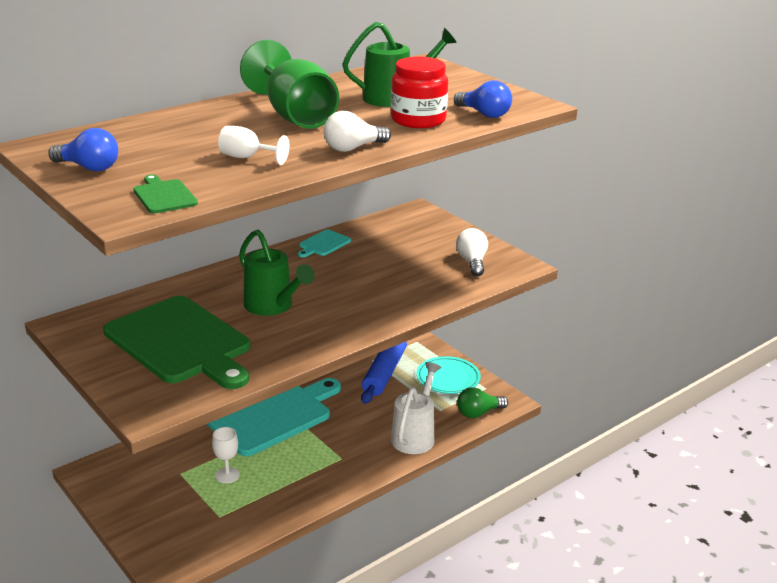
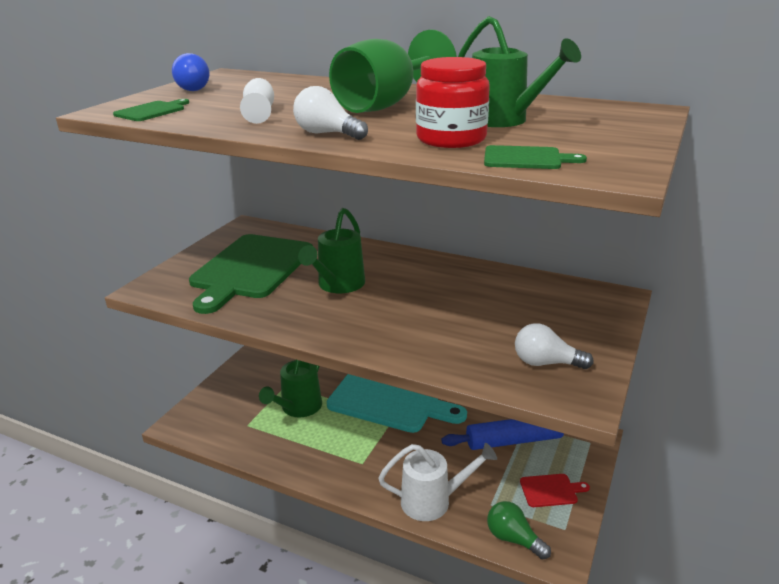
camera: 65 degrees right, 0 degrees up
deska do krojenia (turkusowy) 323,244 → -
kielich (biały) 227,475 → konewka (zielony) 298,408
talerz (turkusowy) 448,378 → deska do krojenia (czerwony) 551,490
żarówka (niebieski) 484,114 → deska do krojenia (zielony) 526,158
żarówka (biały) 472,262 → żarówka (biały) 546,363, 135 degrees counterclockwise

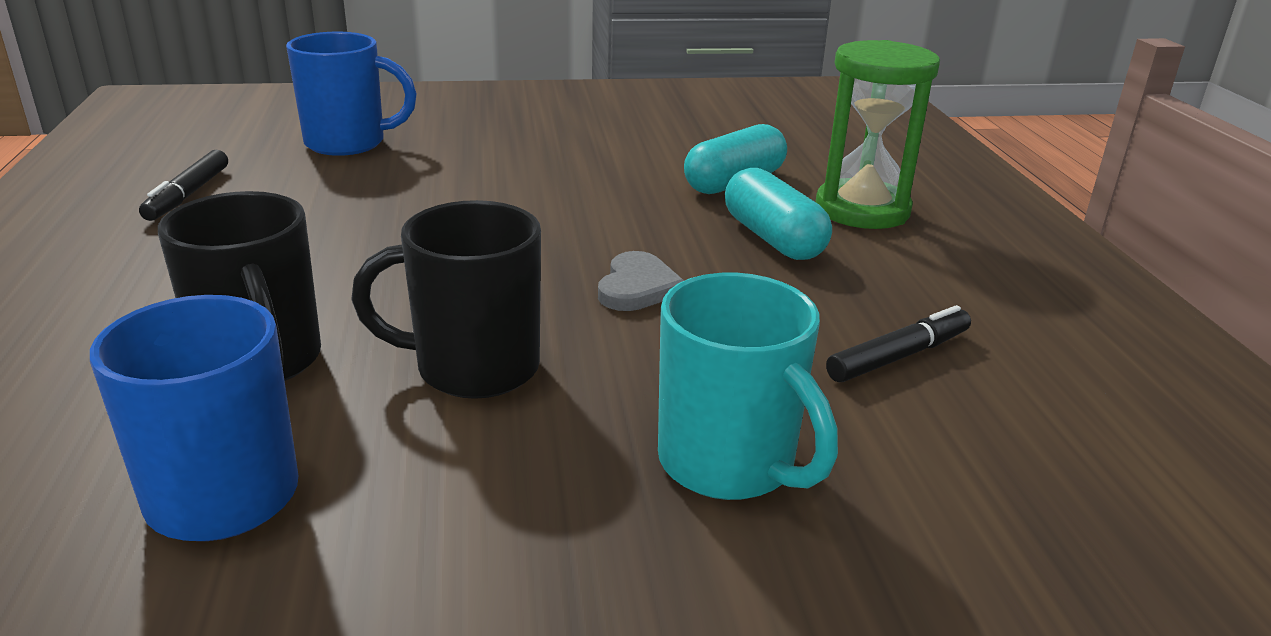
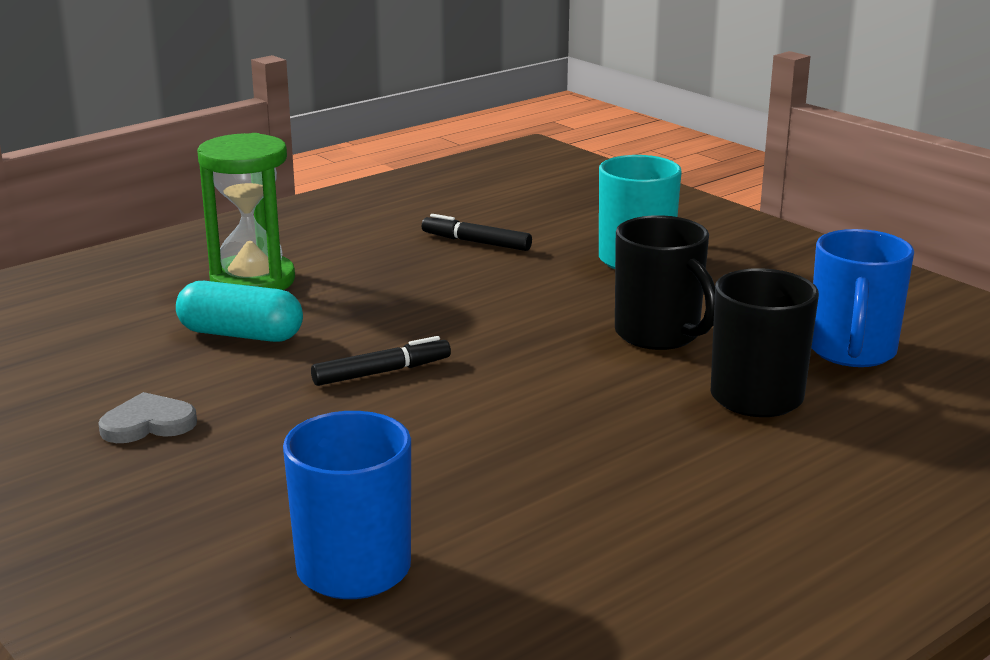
camera: 120 degrees left, 5 degrees down
kapsułka (turkusowy) 773,238 → -
flamaster (czarny) 188,194 → flamaster (czarny) 382,372, moved
serce (szary) 637,287 → serce (szary) 148,424, moved

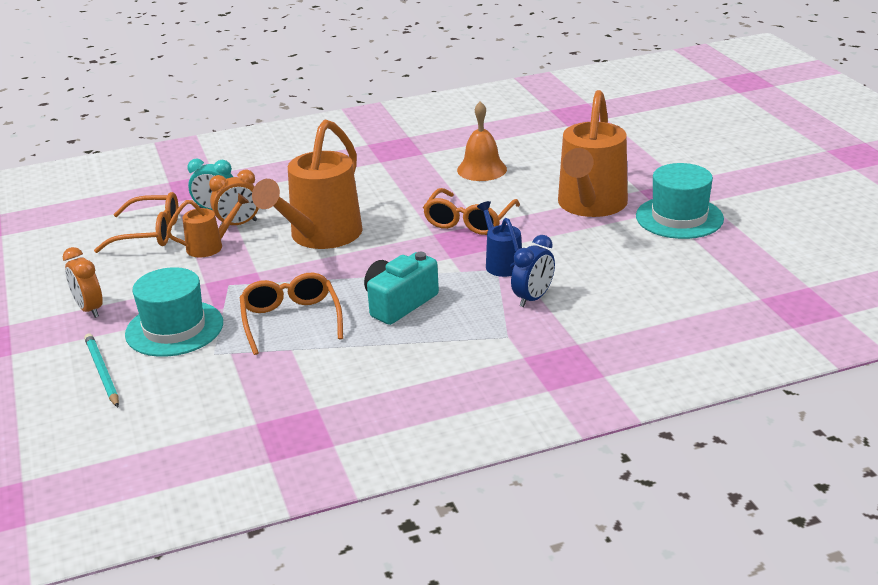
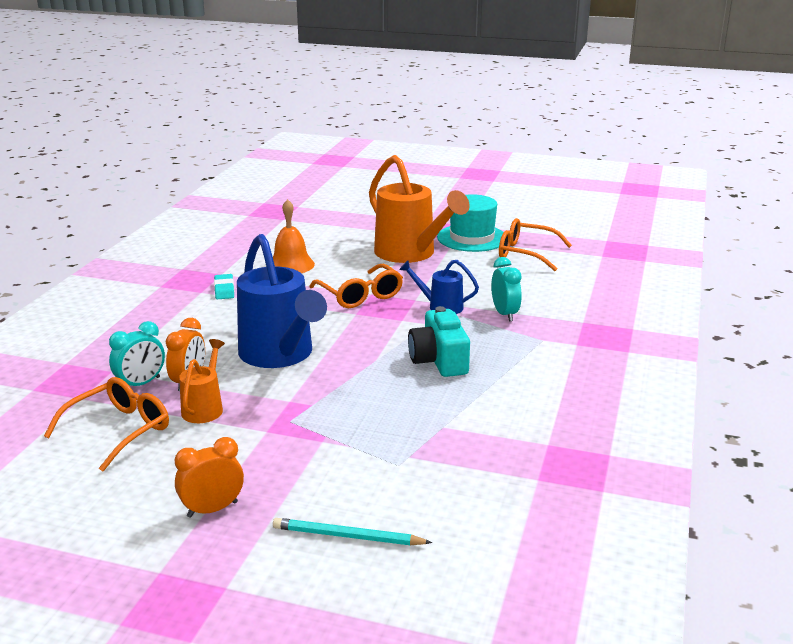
camera: 55 degrees left, 5 degrees down
kapelusz (turkusowy) 174,328 → -
- → gumka do mazania (turkusowy) 224,290
okulary (pomarańczowy) 291,320 → okulary (pomarańczowy) 526,253, moved
konewka (pomarańczowy) 320,237 → konewka (niebieski) 280,355
budzik (niebieski) 533,298 → budzik (turkusowy) 505,314
budzik (pomarańczowy) 89,309 → budzik (pomarańczowy) 212,509, 150 degrees clockwise

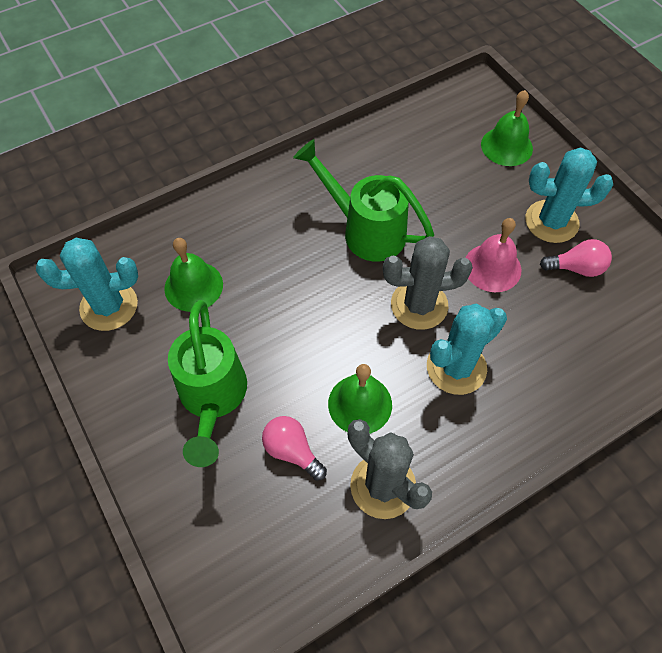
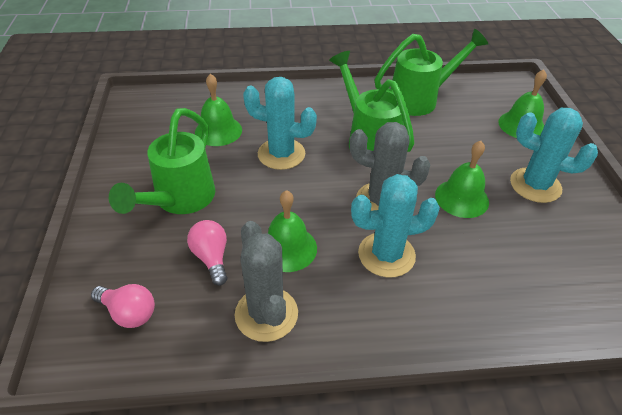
camera: 25 degrees right, 15 degrees down
- → konewka (zielony) 420,99
kaktus (turkusowy) 109,306 → kaktus (turkusowy) 281,154, moved
żarówka (różowy) 576,268 → żarówka (różowy) 129,313, moved
dzwonek (różowy) 492,267 → dzwonek (zielony) 461,198

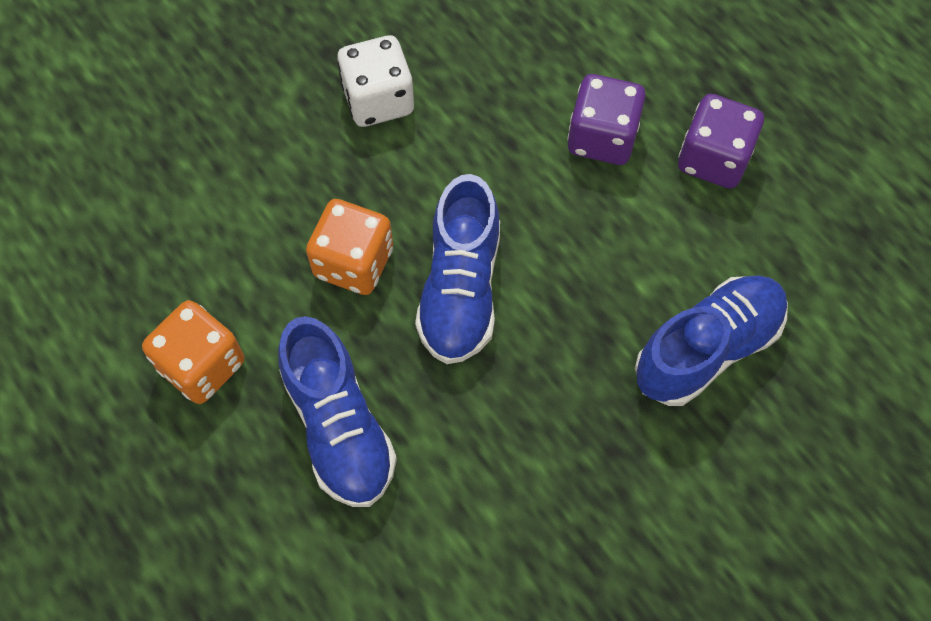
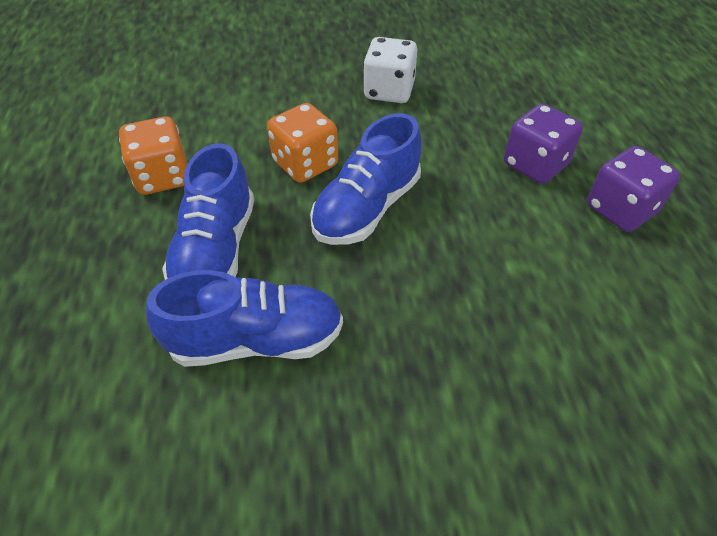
camera: 30 degrees right, 15 degrees down
but (niebieski) 707,349 → but (niebieski) 256,340, moved

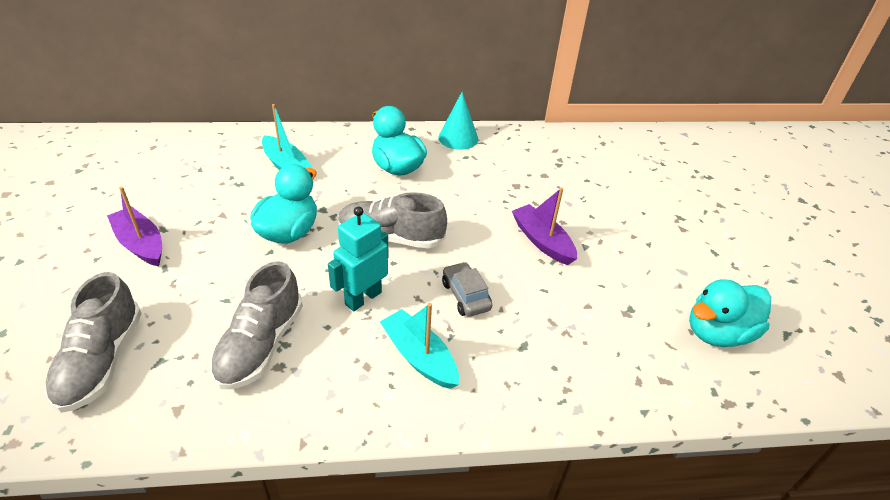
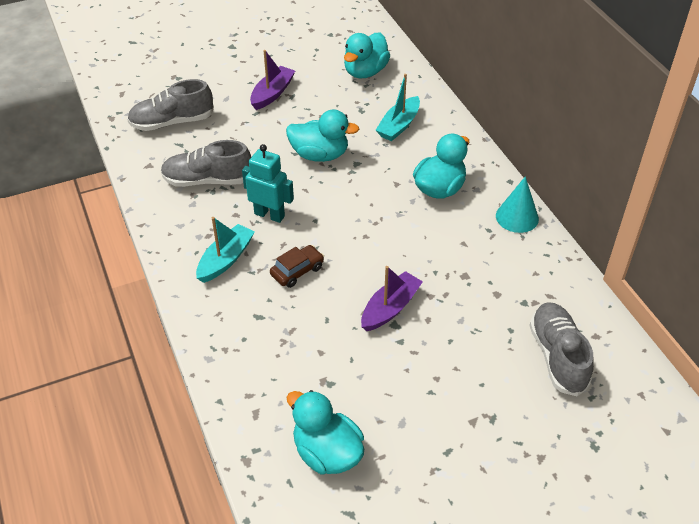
camera: 75 degrees right, 5 degrees up
- → kaczka (turkusowy) 365,72
but (szary) 391,237 → but (szary) 558,356, moved
samochód (szary) 466,296 → samochód (brązowy) 297,271

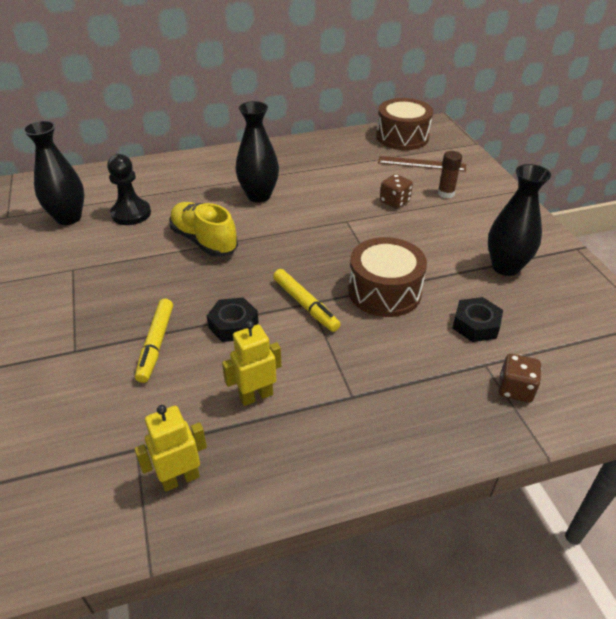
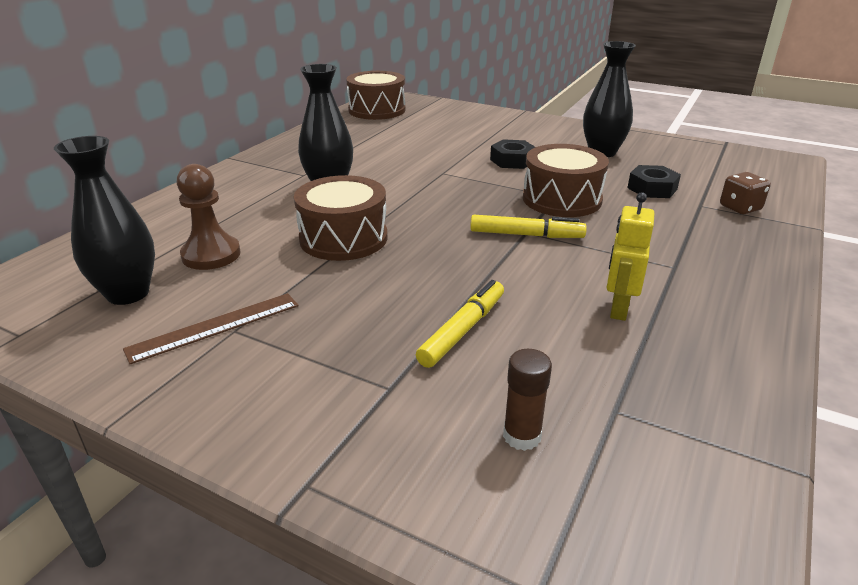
camera: 45 degrees left, 10 degrees down
robot (żółty) 180,478 → -
kostka do gry (brązowy) 394,202 → -
nakrętka (czarny) 233,325 → nakrętka (czarny) 512,160, moved
linijka (brązowy) 421,164 → linijka (brązowy) 215,327, moved
klej w sztyfcie (brązowy) 446,193 → klej w sztyfcie (brązowy) 522,436, moved
but (żółty) 204,241 → bęben (brązowy) 343,238
pionek (czarny) 131,214 → pionek (brązowy) 211,255
flamaster (żółty) 156,344 → flamaster (żółty) 463,330, 105 degrees counterclockwise

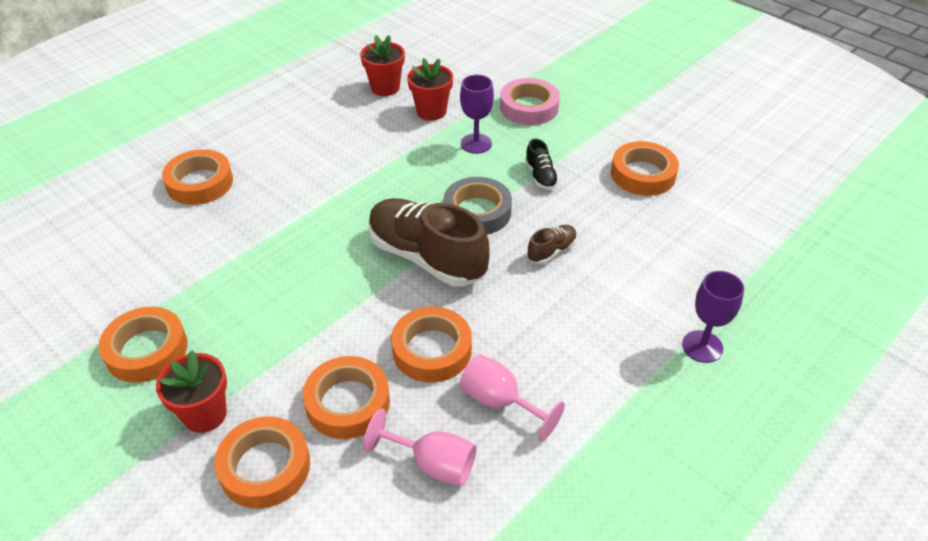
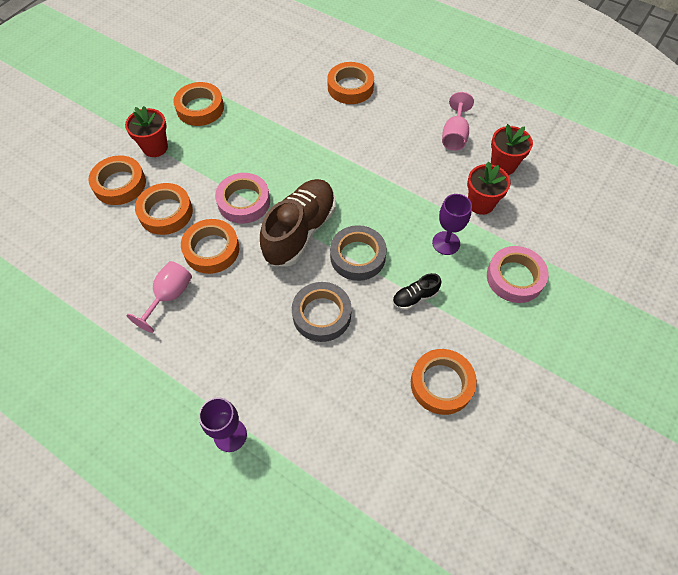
camera: 80 degrees right, 15 degrees up
- → taśma klejąca (różowy) 244,202
kielich (różowy) 433,464 → kielich (różowy) 454,135, moved
but (brązowy) 551,251 → taśma klejąca (szary) 322,314

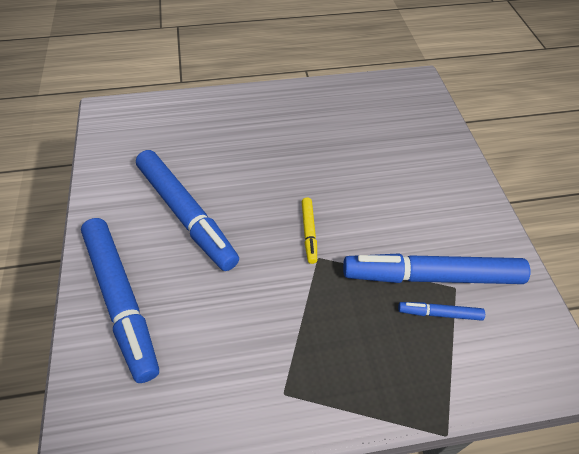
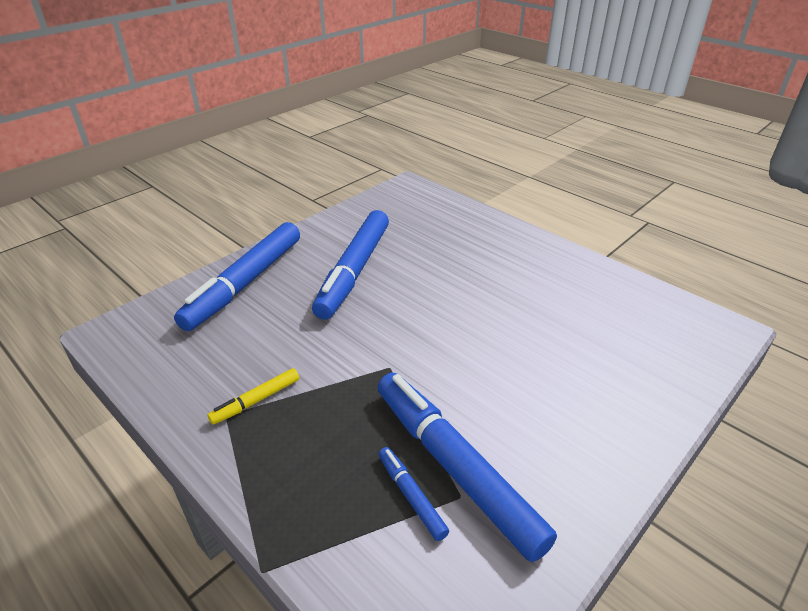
camera: 55 degrees right, 15 degrees down
flamaster (żółty) 309,232 → flamaster (żółty) 256,401, moved

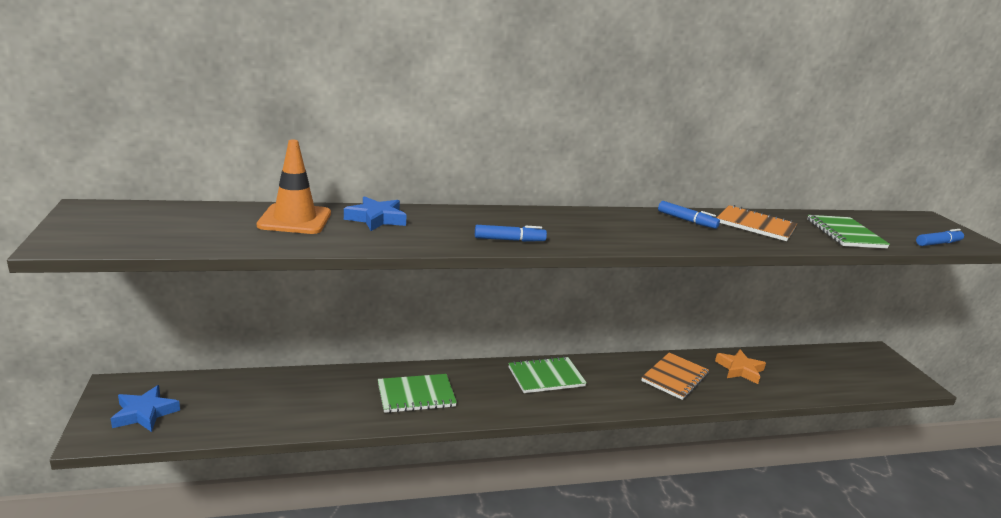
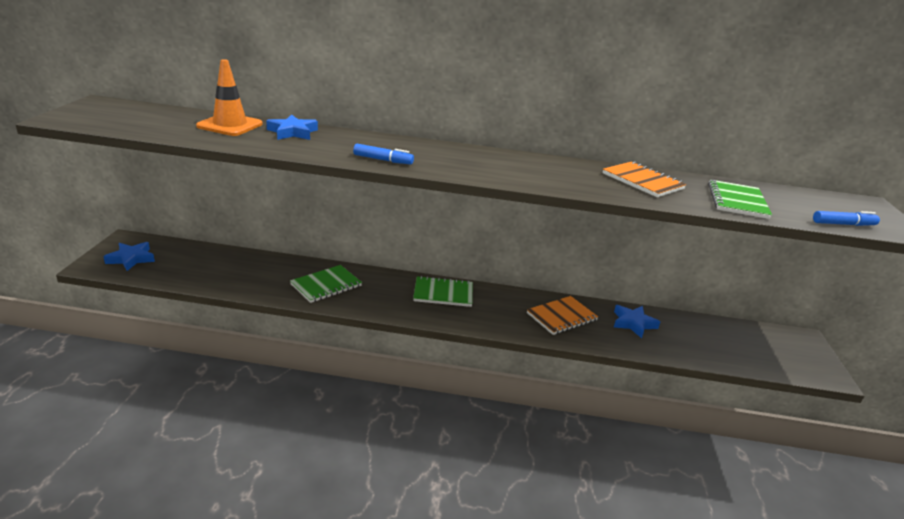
camera: 20 degrees right, 5 degrees up
flamaster (niebieski) 687,220 → -
gwiazda (pomarańczowy) 740,370 → gwiazda (niebieski) 633,323
zeszyt (zielony) 416,395 → zeszyt (zielony) 326,285, 45 degrees counterclockwise

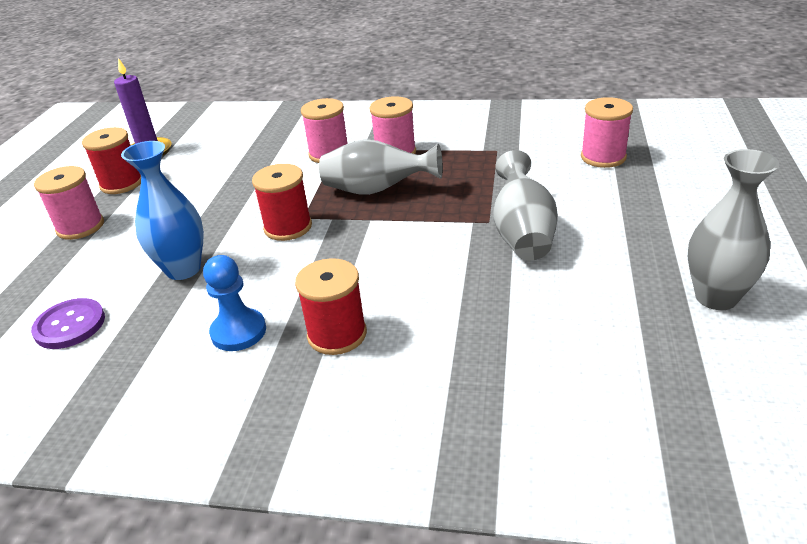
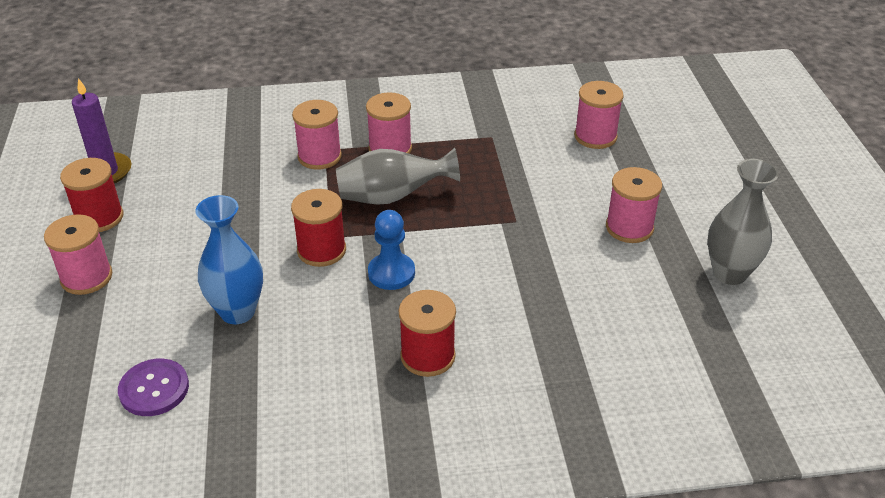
camera: 20 degrees left, 5 degrees up
wazon (szary) 522,233 → -
- → szpulka (różowy) 629,227
pionek (niebieski) 238,332 → pionek (niebieski) 391,273, moved

